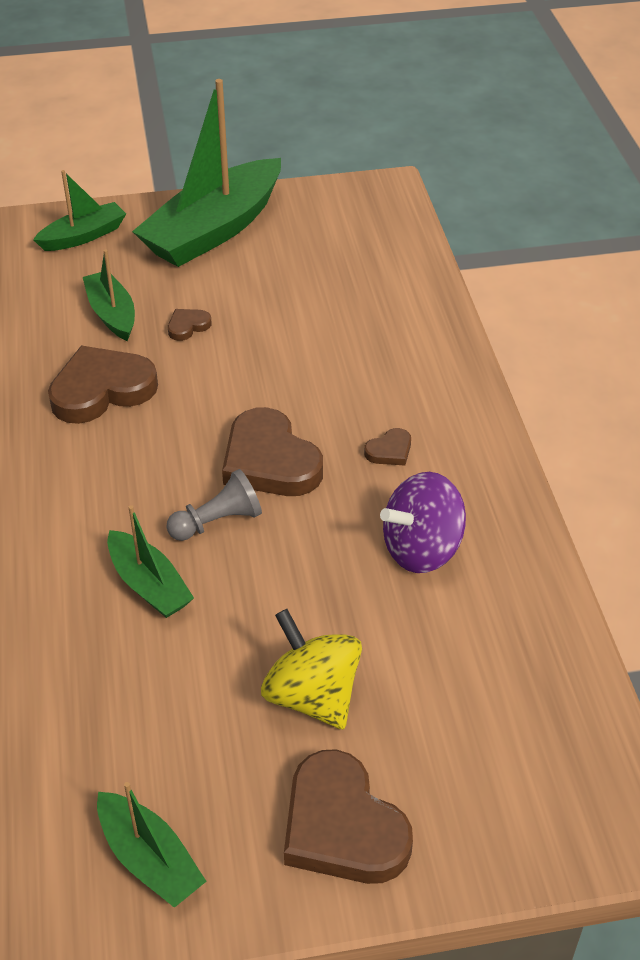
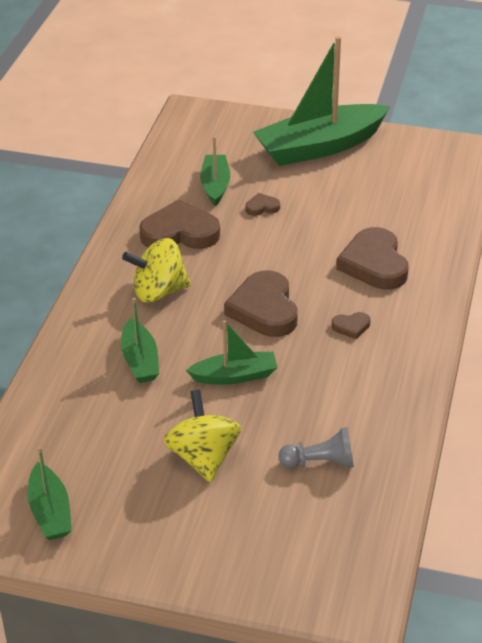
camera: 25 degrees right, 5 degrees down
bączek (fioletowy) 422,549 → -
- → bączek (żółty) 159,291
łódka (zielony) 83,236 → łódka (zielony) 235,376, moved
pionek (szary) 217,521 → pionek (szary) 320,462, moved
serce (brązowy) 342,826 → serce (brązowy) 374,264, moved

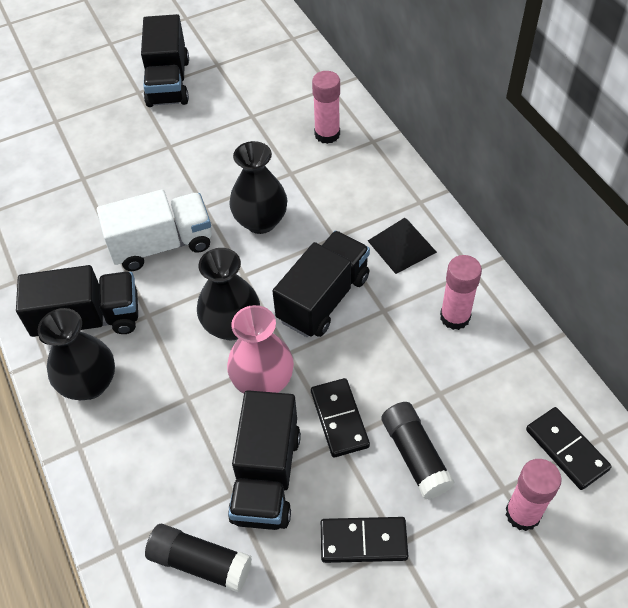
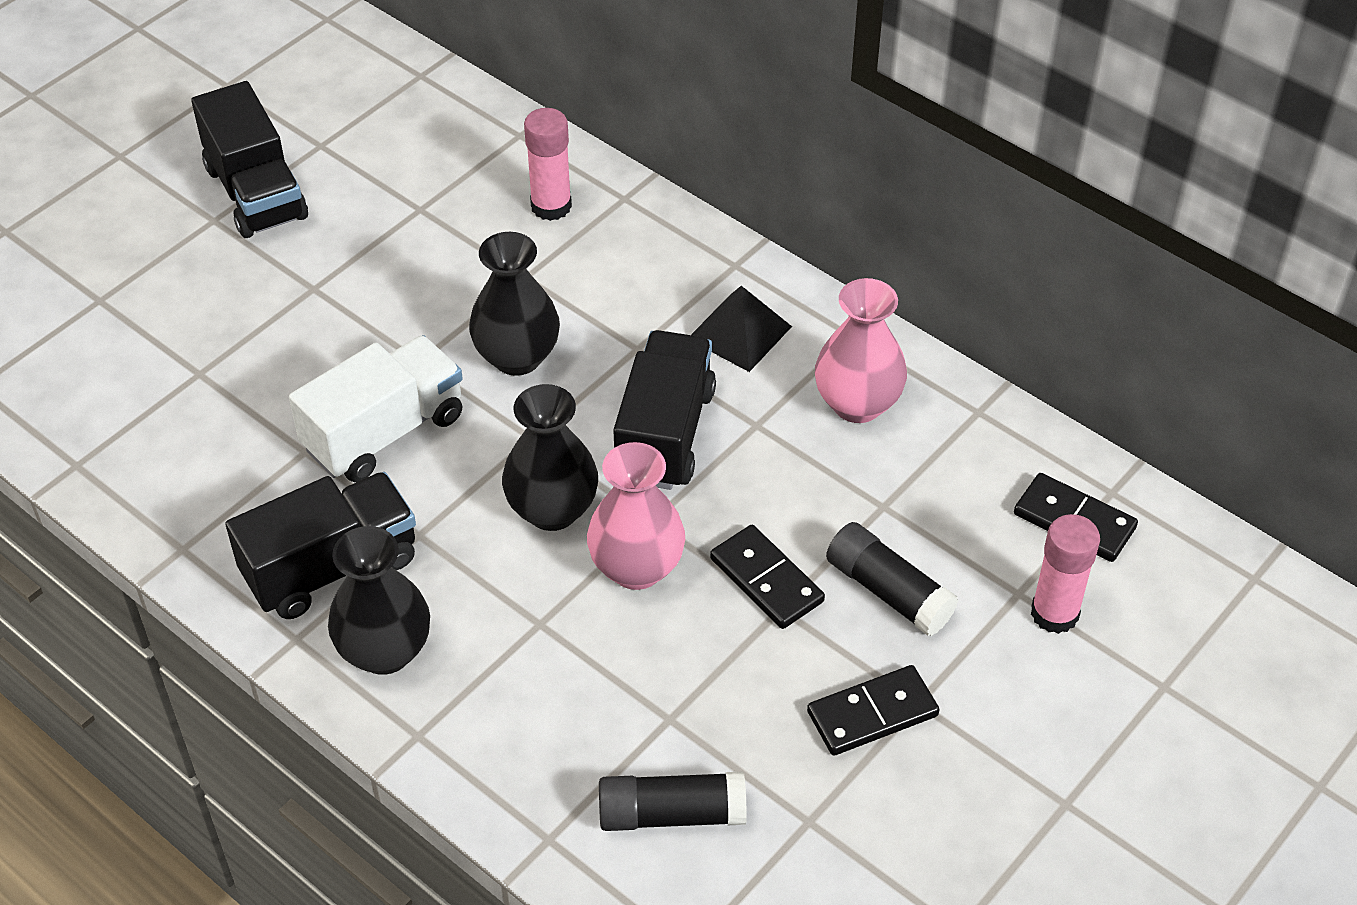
camera: 25 degrees left, 5 degrees down
ciężarówka (czarny) 266,476 → -
klej w sztyfcie (różowy) 455,317 → wazon (różowy) 857,404

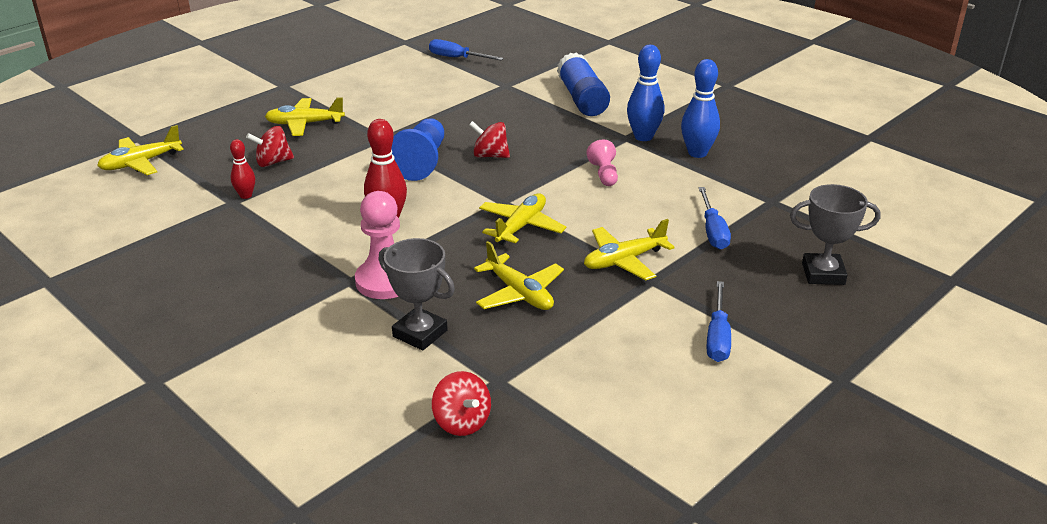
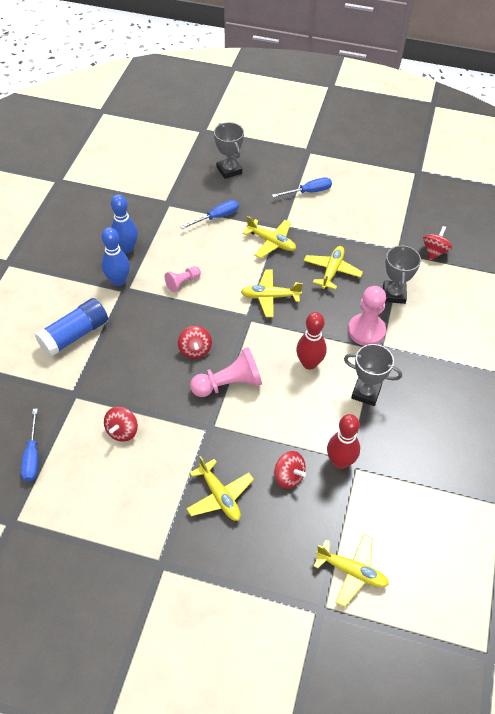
camera: 120 degrees left, 20 degrees up
- → bączek (czerwony) 122,431
- → puchar (szary) 366,393
pionek (niebieski) 421,162 → pionek (różowy) 229,384
kręgiel (czerwony) 246,195 → kręgiel (czerwony) 340,461, x1.71

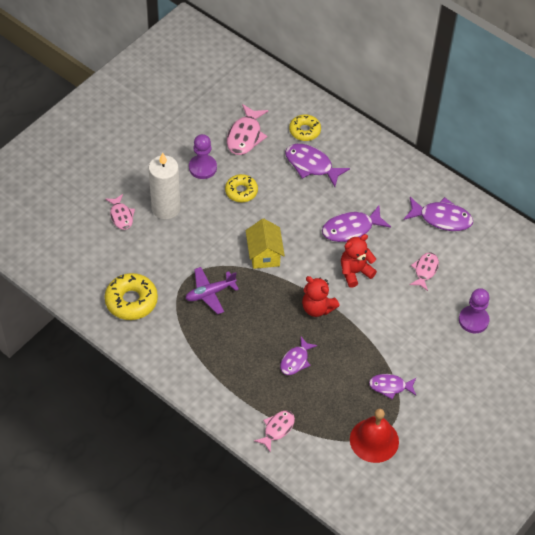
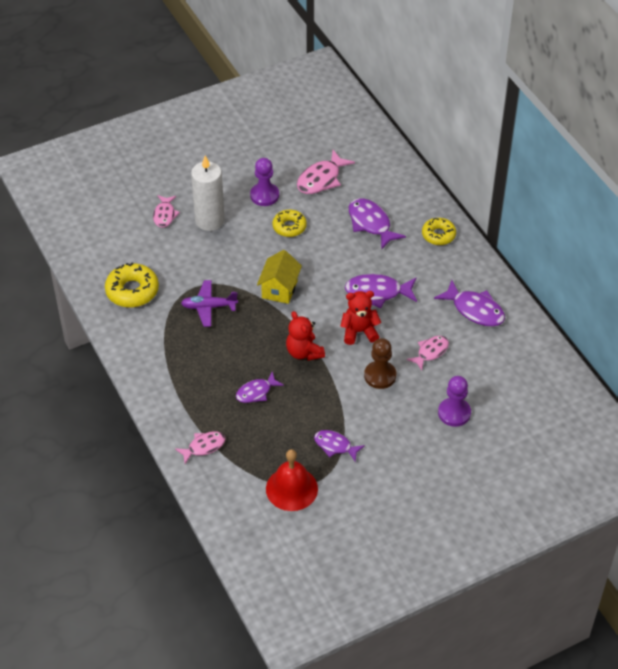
camera: 25 degrees right, 5 degrees down
- → pionek (brązowy) 380,376
donut (żółty) 304,131 → donut (żółty) 438,235, moved

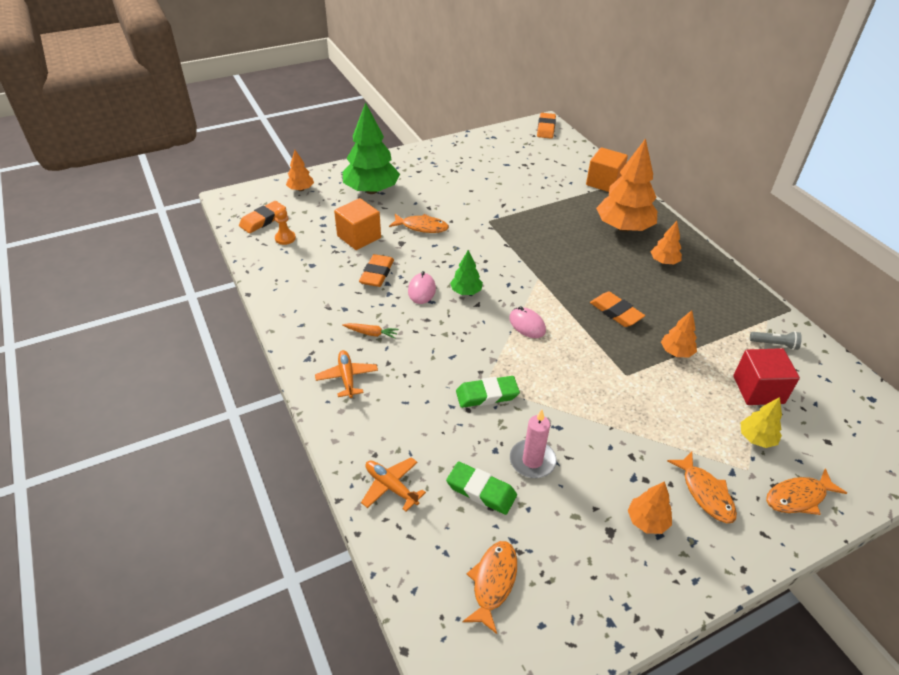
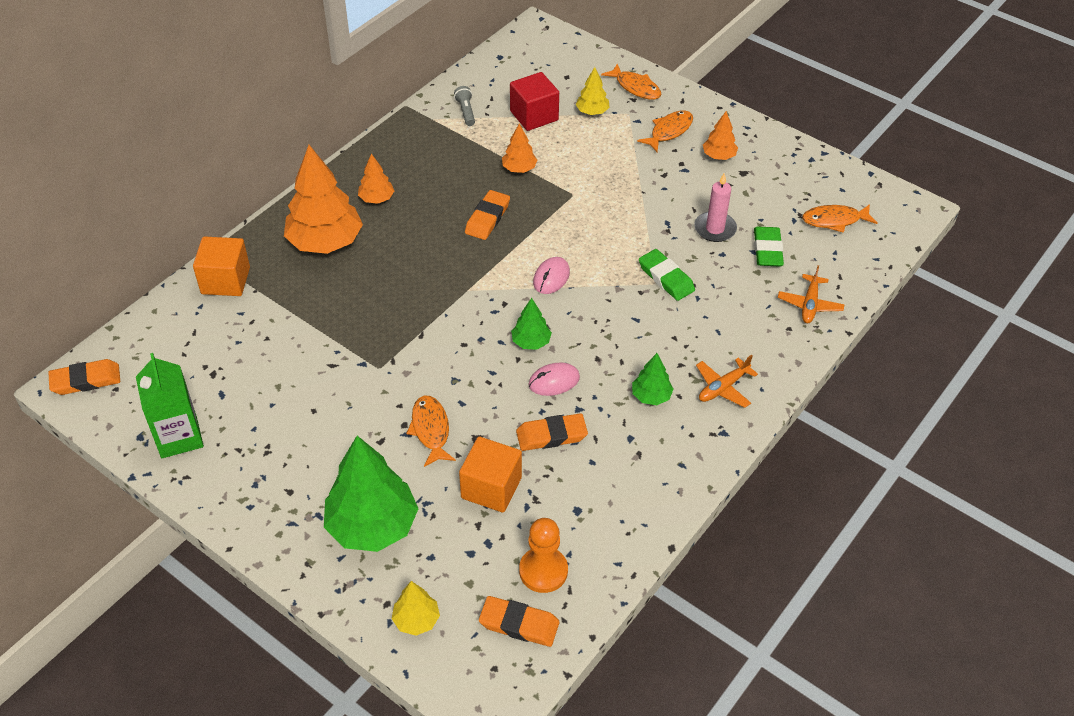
camera: 115 degrees left, 5 degrees up
- → karton mleka (zielony) 179,437
marchewka (pomarańczowy) 371,333 → drzewko (zielony) 651,396
drzewko (pomarańczowy) 301,189 → drzewko (żółty) 416,620
pionek (pomarańczowy) 285,238 → pionek (pomarańczowy) 543,571, x1.56

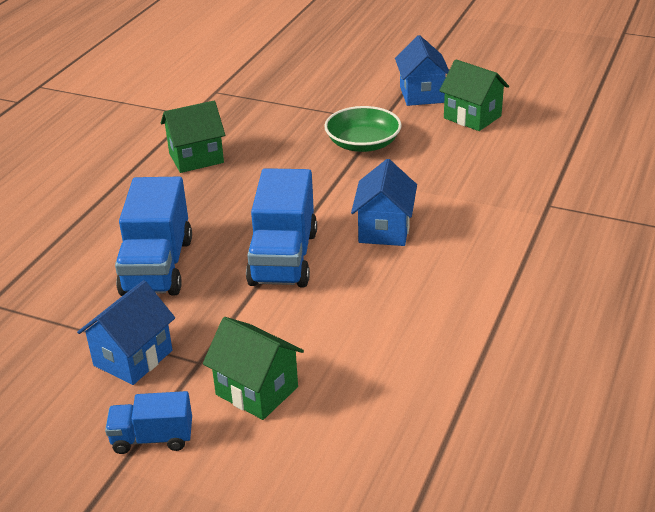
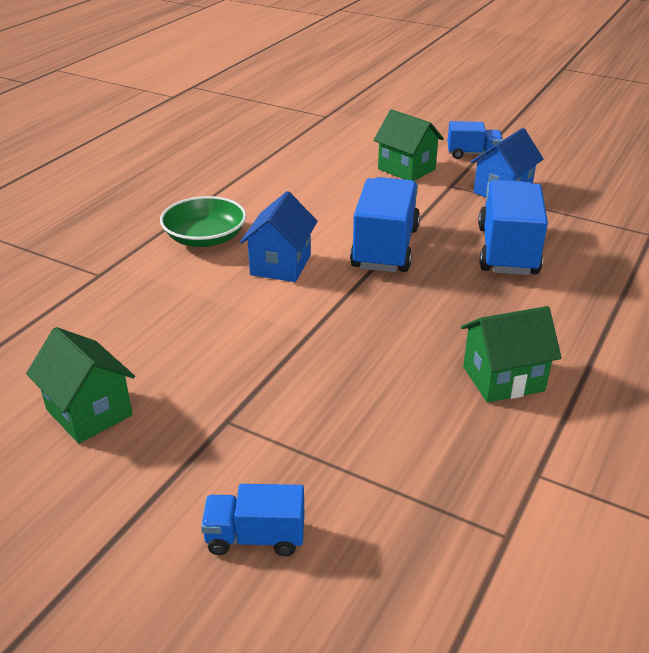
camera: 175 degrees left, 0 degrees up
domek (niebieski) 421,94 → -
- → ciężarówka (niebieski) 255,537
miska (zielony) 363,144 → miska (zielony) 205,238, moved

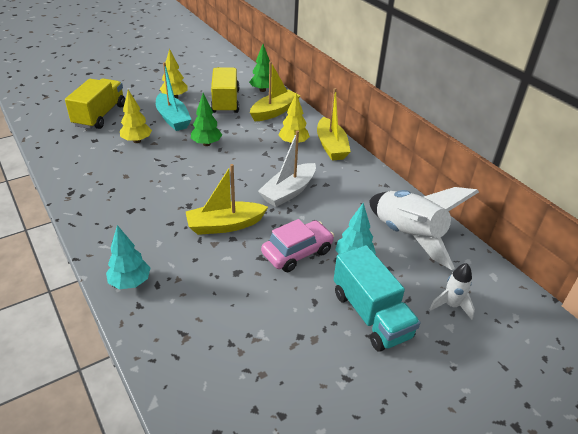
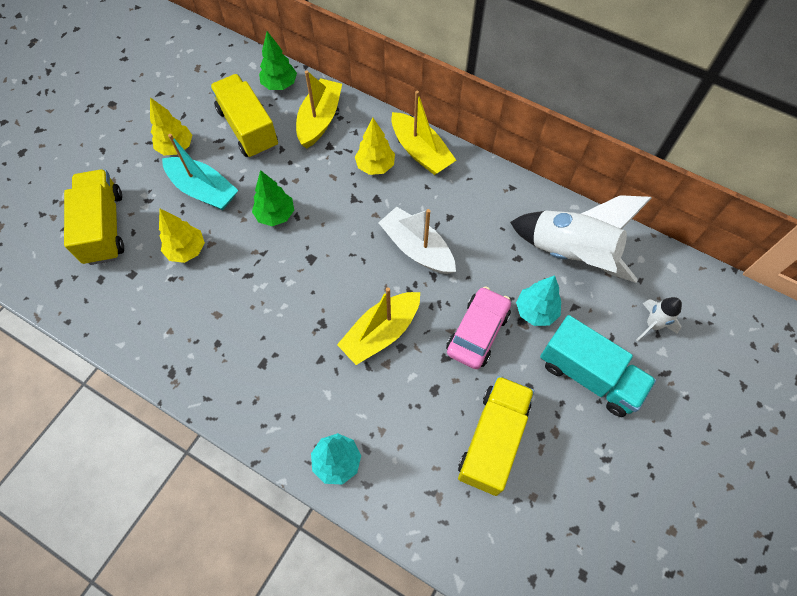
camera: 25 degrees left, 25 degrees up
- → ciężarówka (żółty) 493,440
łódka (biały) 288,192 → łódka (biały) 417,248, 120 degrees clockwise

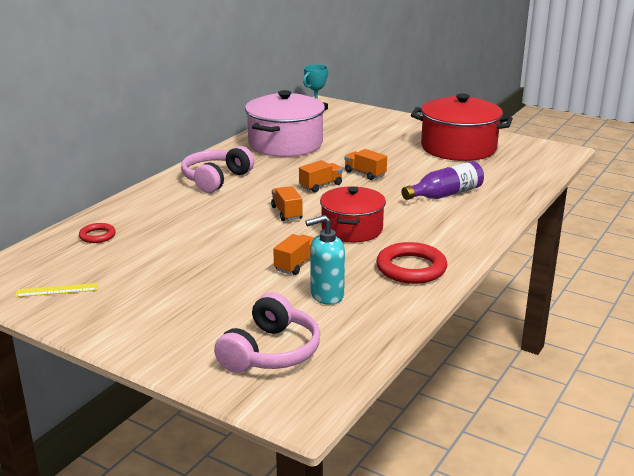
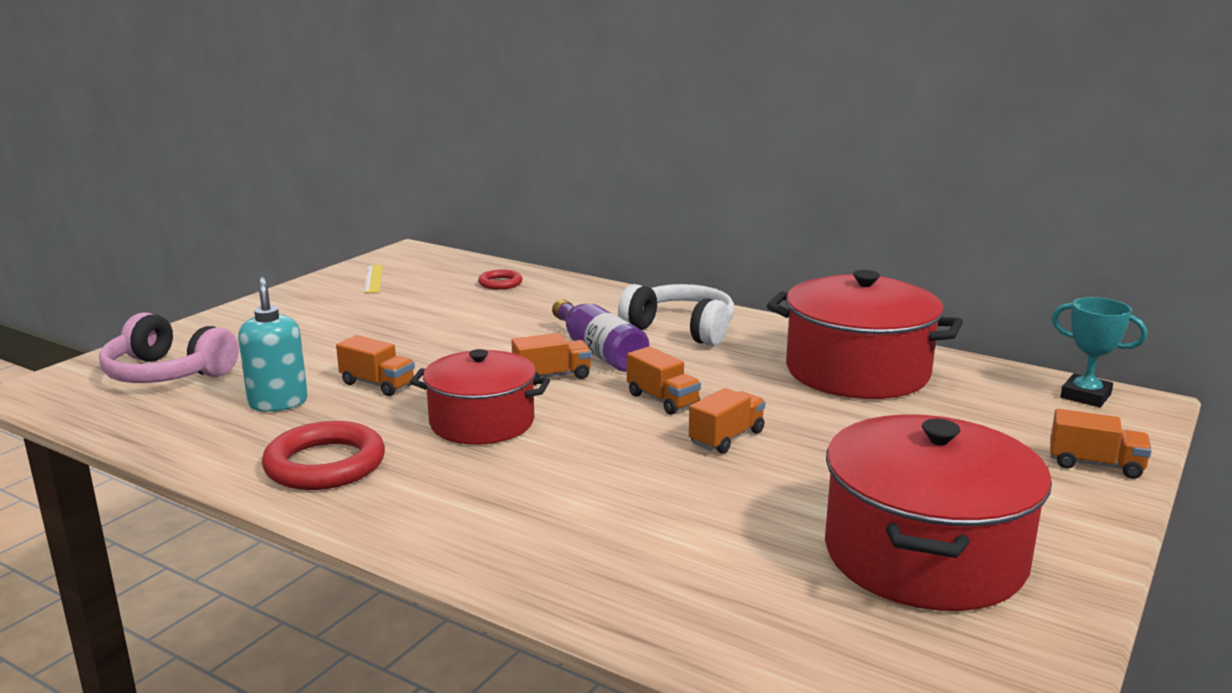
camera: 90 degrees right, 5 degrees down
- → ciężarówka (pomarańczowy) 1095,465
butelka (fioletowy) 445,194 → butelka (fioletowy) 599,351, moved
słuchawki (różowy) 216,179 → słuchawki (biały) 681,329
garnek (różowy) 285,144 → garnek (czerwony) 857,371

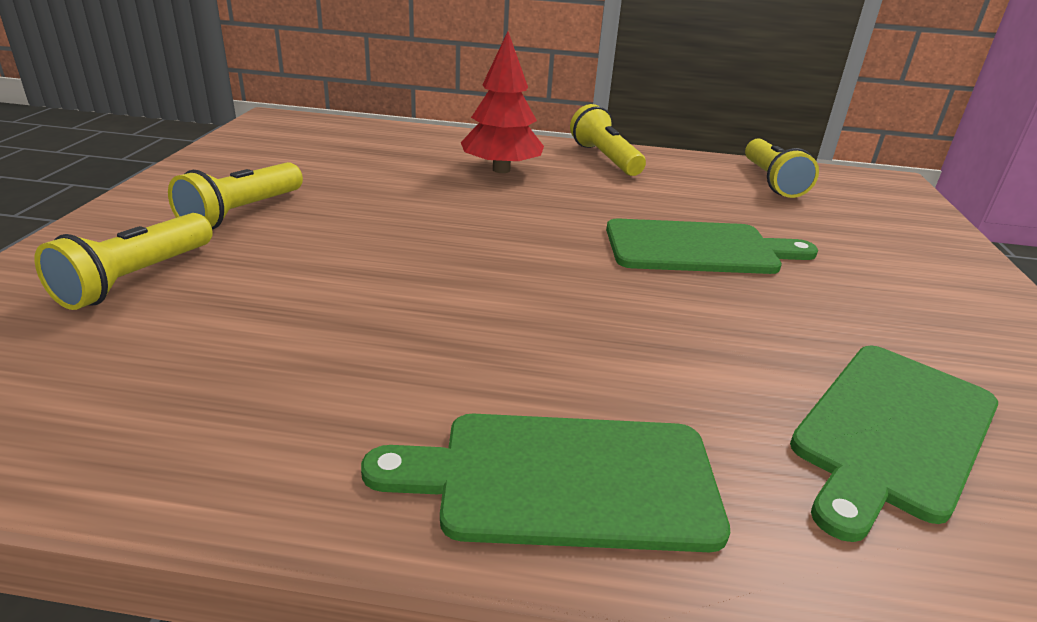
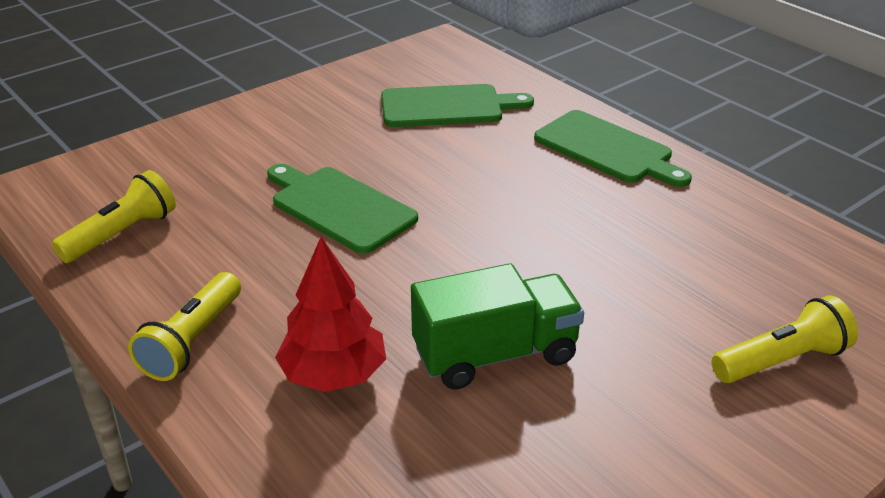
camera: 135 degrees left, 5 degrees up
latarka (żółty) 242,213 → -
- → ciężarówka (zielony) 495,354

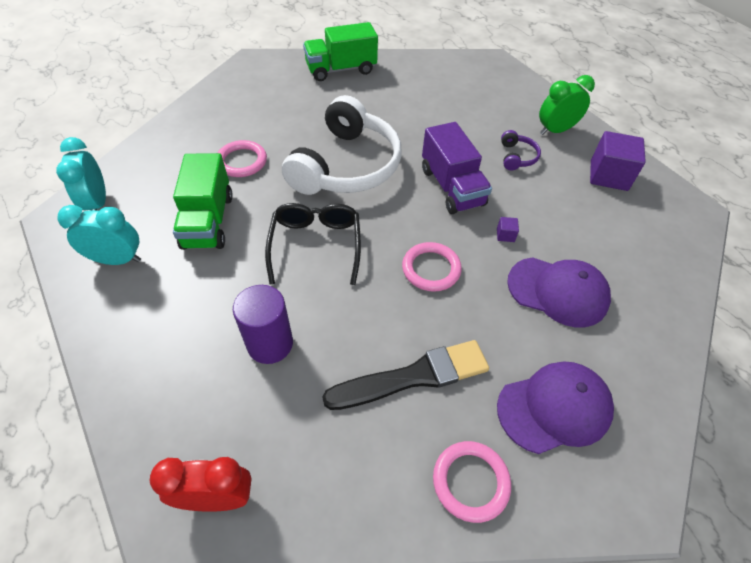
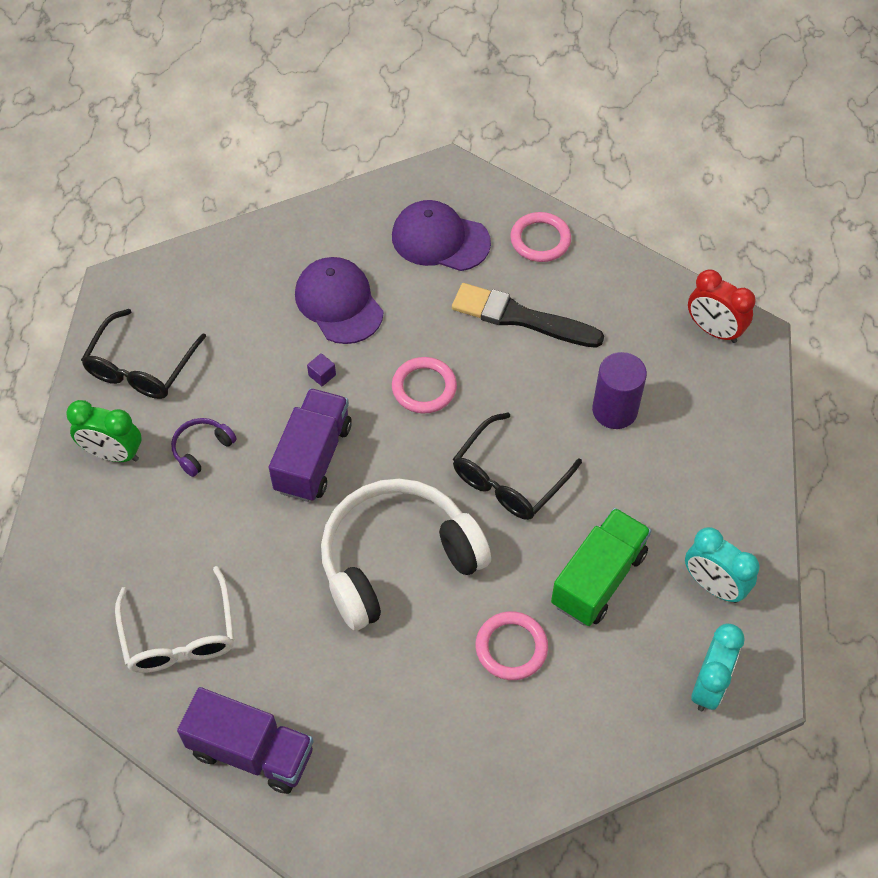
camera: 140 degrees left, 5 degrees up
- → okulary (biały) 179,635
sześcian (fioletowy) 608,175 → okulary (czarny) 141,367
ciężarówka (zielony) 341,69 → ciężarówka (fioletowy) 251,751

